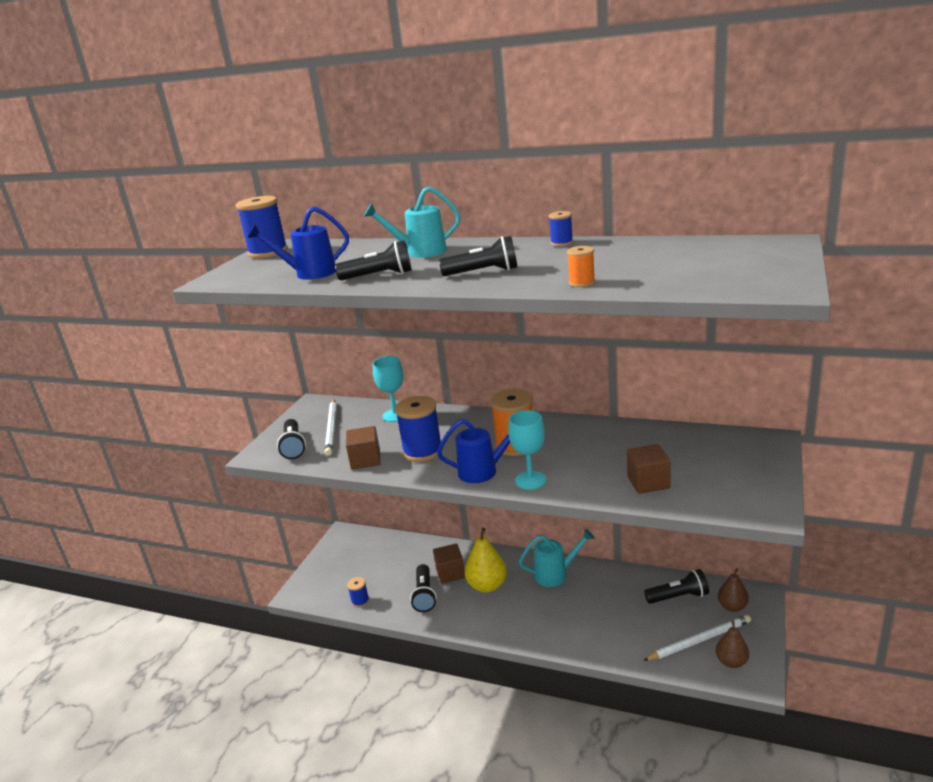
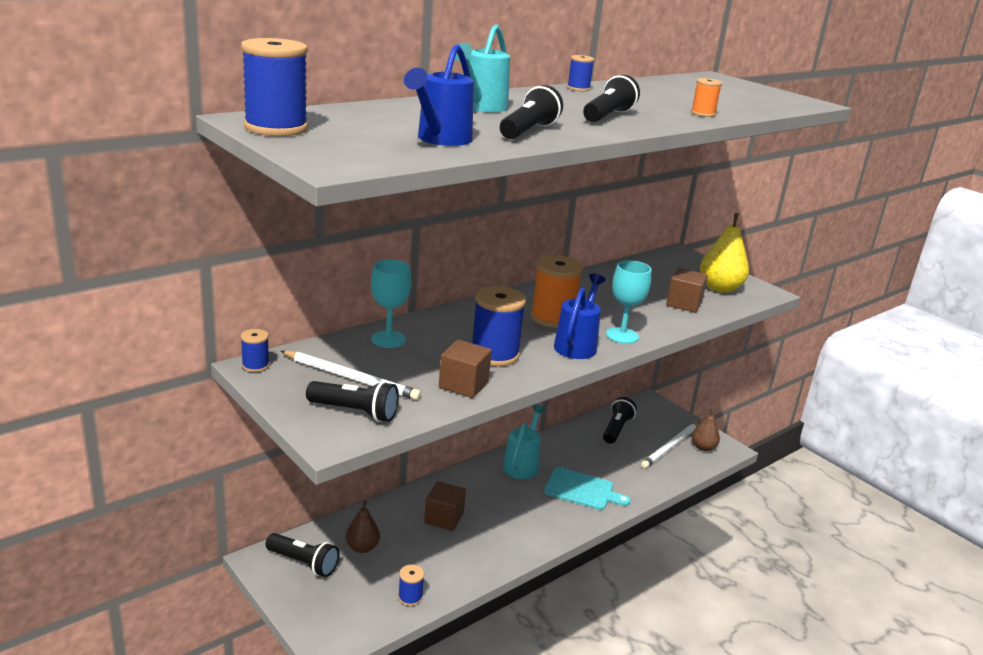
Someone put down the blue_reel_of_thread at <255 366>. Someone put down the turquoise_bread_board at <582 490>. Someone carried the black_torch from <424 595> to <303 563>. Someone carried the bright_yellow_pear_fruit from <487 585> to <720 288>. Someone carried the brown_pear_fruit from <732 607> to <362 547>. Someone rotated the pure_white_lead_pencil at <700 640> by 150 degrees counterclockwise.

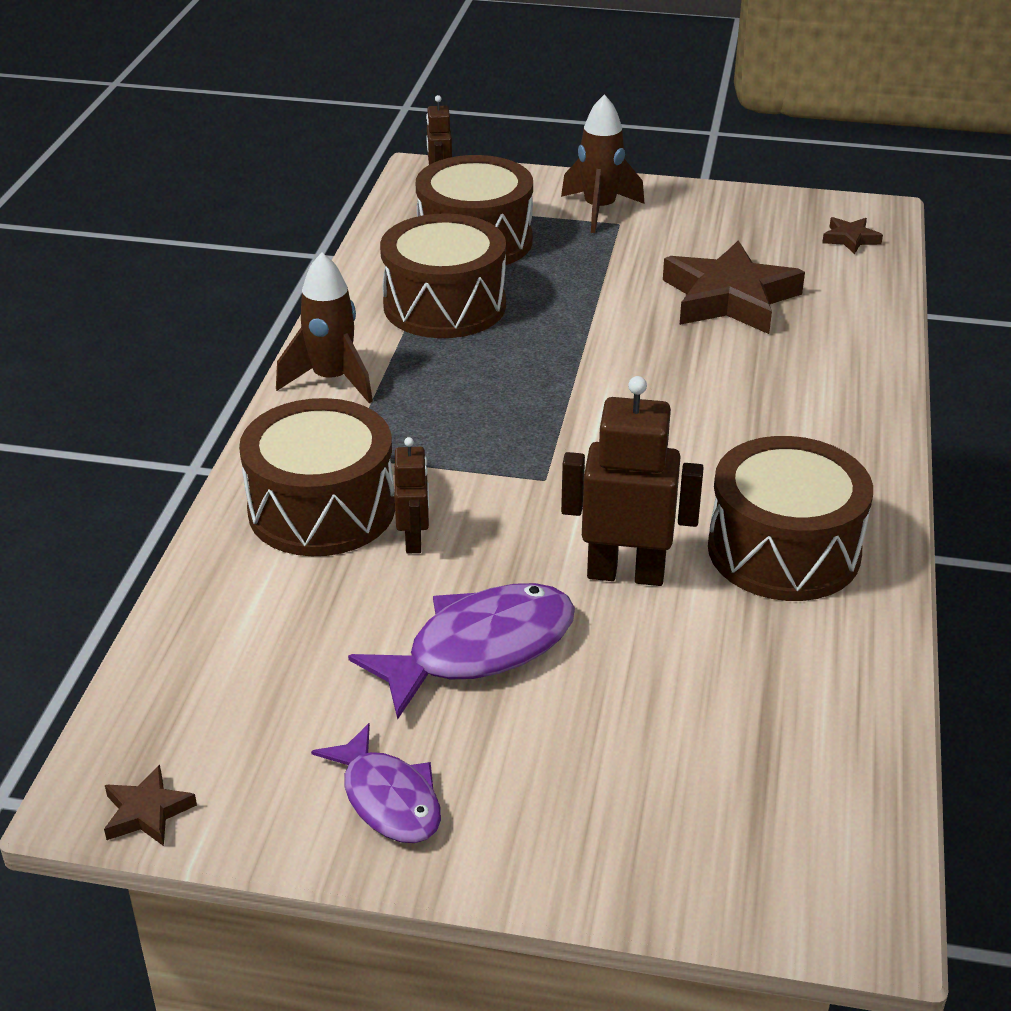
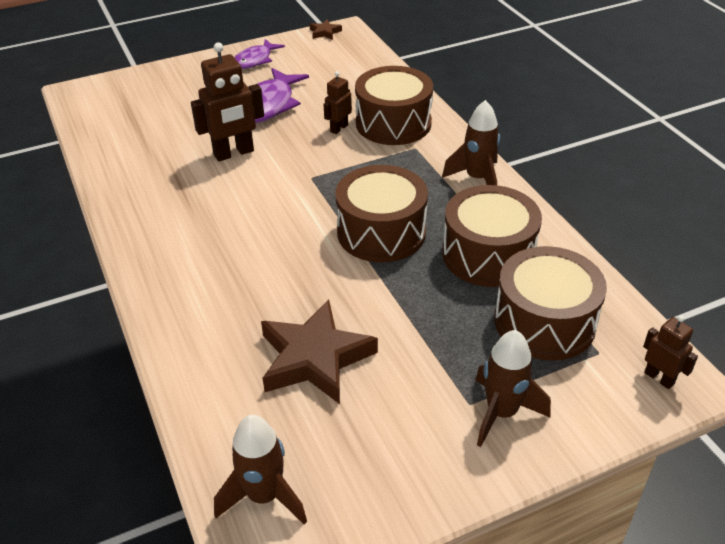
Someone carried the brown_snare_drum from <783 550> to <381 232>. Someone swapped the brown_star at <850 239> for the brown_spaceship at <264 496>. Someone rotated the violet_toy_fish at <388 798> by 75 degrees counterclockwise. Someone rotated the brown_robot at <414 540> by 75 degrees clockwise.

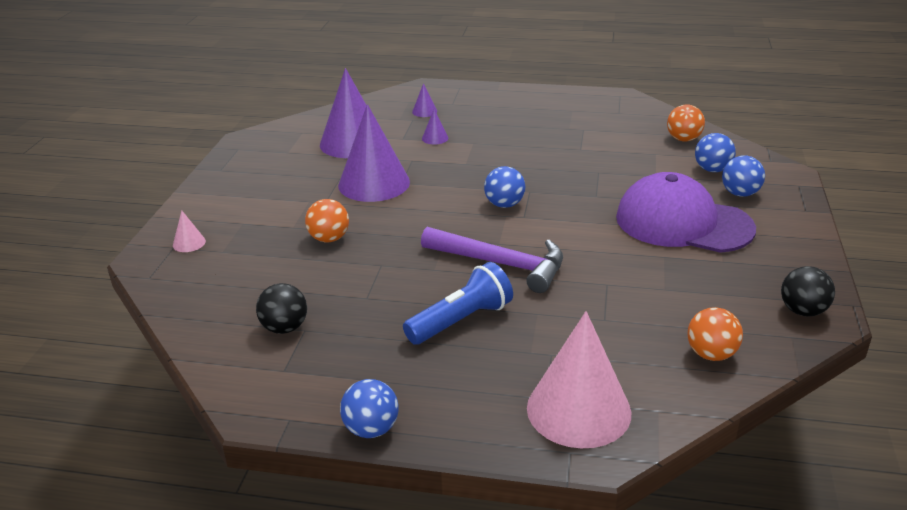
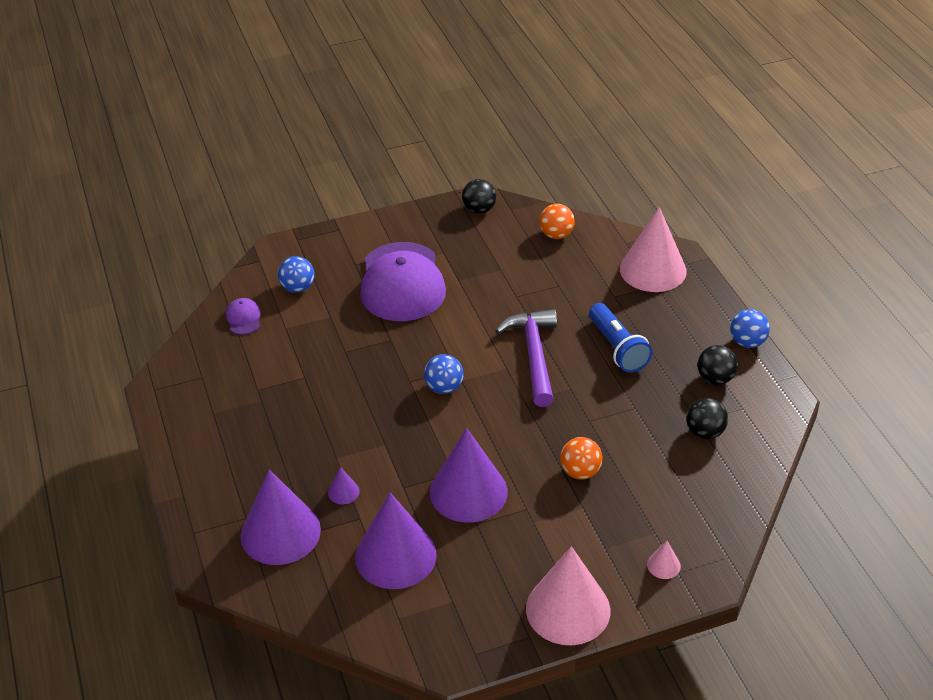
Someone took away the blue_play_ball at <740 193>. Someone put down the rose-pink_cone at <568 609>. Someone put down the black_play_ball at <715 378>. Someone swapped the orange-coloured_play_ball at <683 139> for the violet_peaked_cap at <243 318>. Someone rotated the blue_torch at <461 321> by 135 degrees counterclockwise. Someone scaled the violet_cone at <424 111> by 2.46.

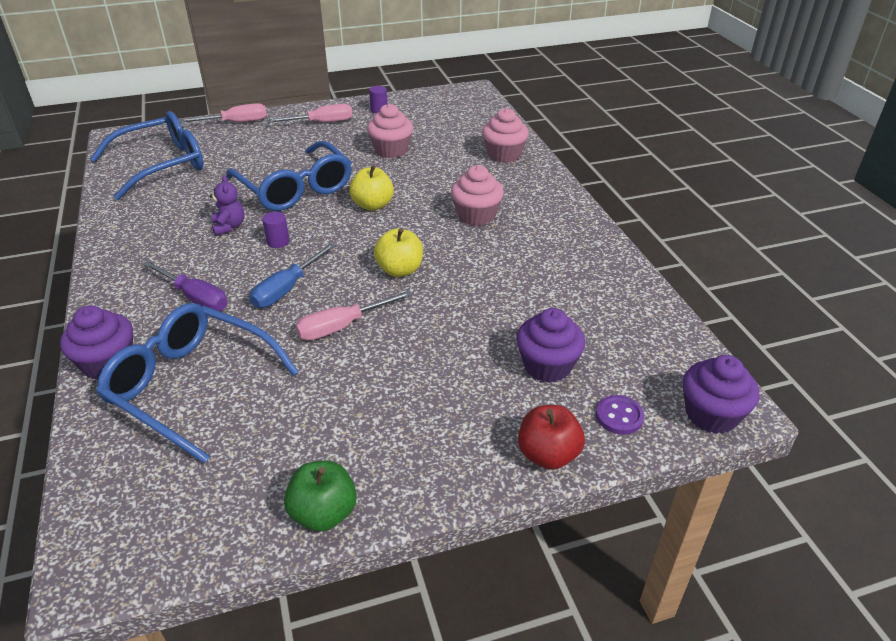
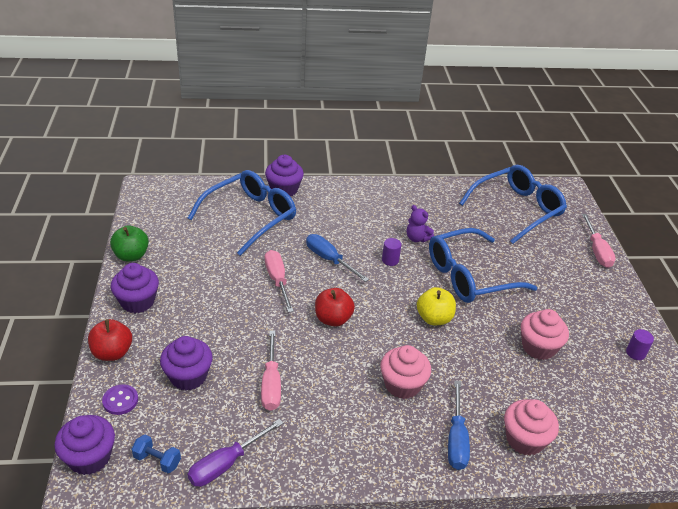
Someone put down the violet_muffin at <137 302>. Someone put down the blue_hand_weight at <157 460>. Someone put down the blue_flat_screwdriver at <456 439>. Someone carried the violet_flat_screwdriver from <195 298> to <226 464>. Someone carried the rose-pink_flat_screwdriver from <321 123> to <271 383>. Someone repainted the bright_yellow_apple at <400 270>, which became the scarlet_apple at <333 319>. Someone rotated the blue_spectacles at <162 165> by 105 degrees counterclockwise. Someone rotated the violet_teddy at <229 226> by 45 degrees clockwise.

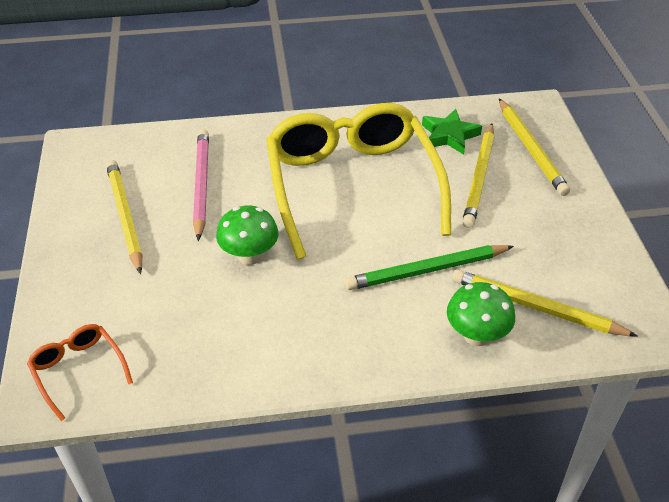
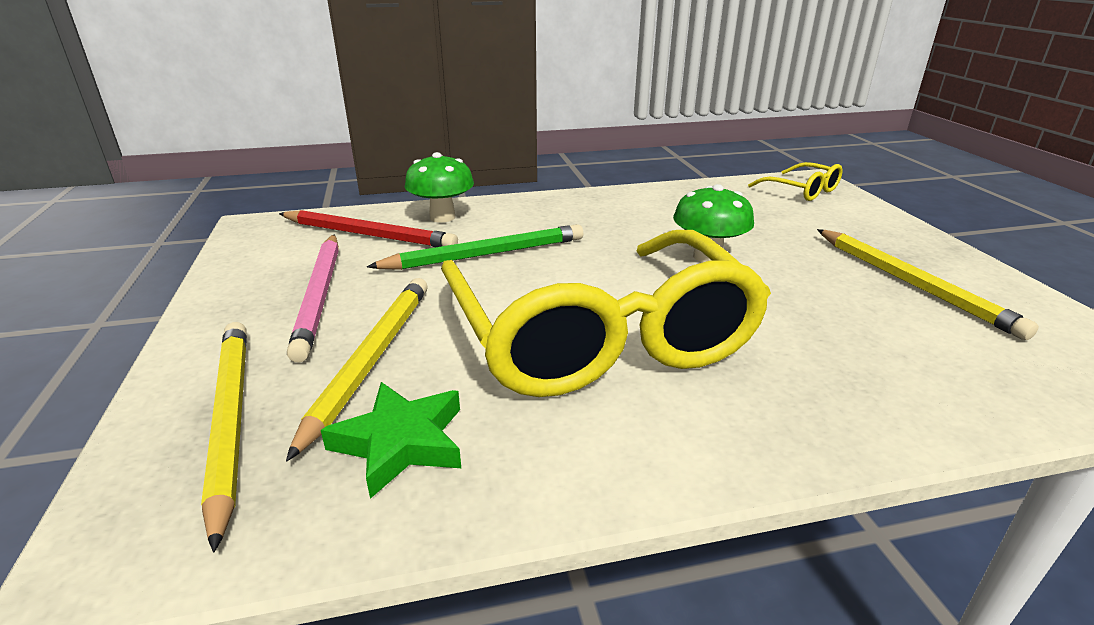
Someone carried the rose-pink_lead_pencil from <201 185> to <320 296>. Someone repainted the orange-coloured_spectacles at <78 371>, which became the bright_yellow_spectacles at <801 190>. Someone repainted the bright_yellow_lead_pencil at <536 307>, which became the scarlet_lead_pencil at <368 235>.

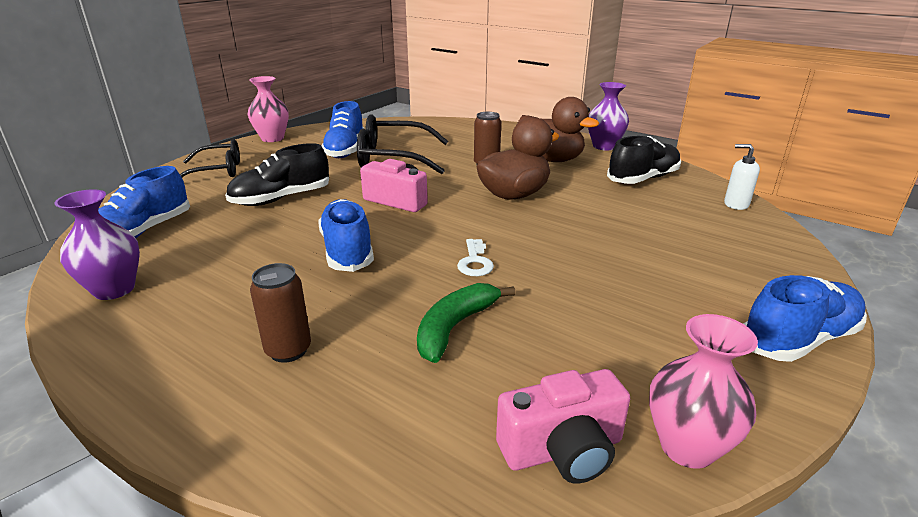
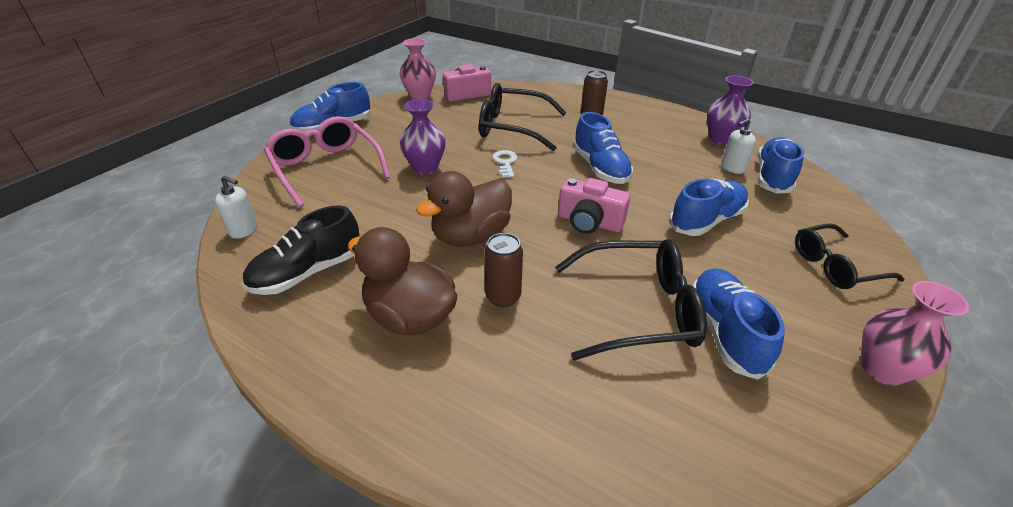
Someone put down the rose-pink_spectacles at <326 168>. Someone put down the pure_white_soap_pump at <732 168>. Someone carried the violet_flower_vase from <604 146> to <425 168>. Someone swapped the emerald_banana_fruit at <454 327> for the black_spectacles at <512 127>. Someone repainted the black_lace-up_shoe at <281 199>, which became the blue_lace-up_shoe at <706 220>.

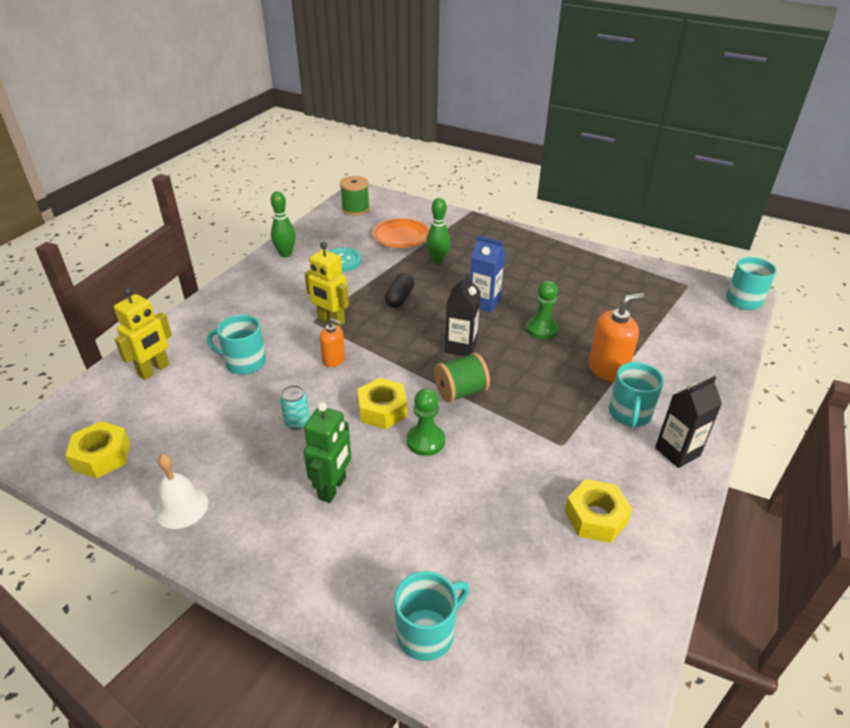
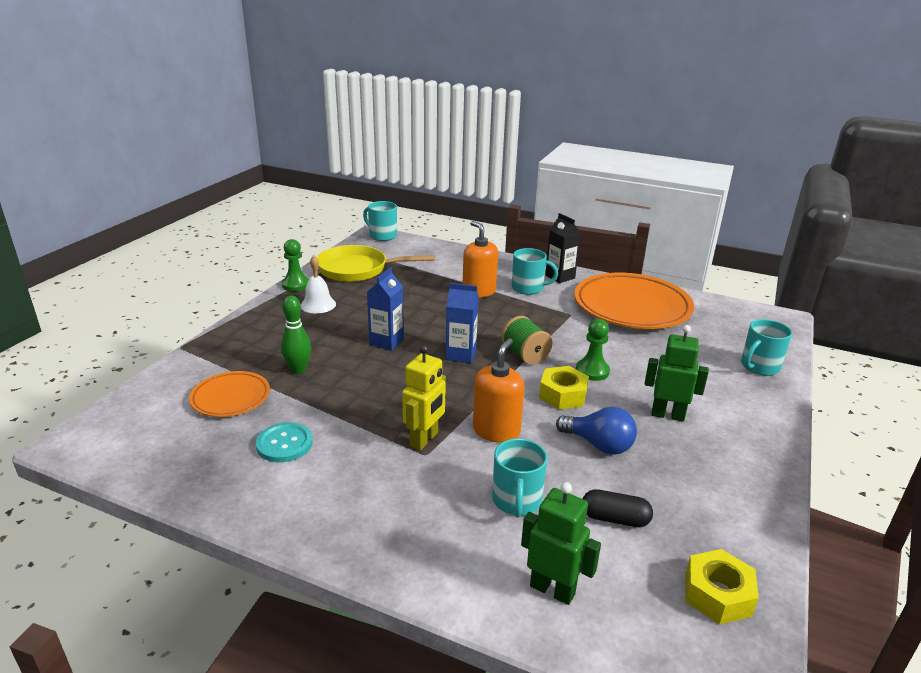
Someone took away the emerald_skittle at <286 254>. Someone took away the emerald_reel_of_thread at <355 209>. Someone put down the bright_yellow_frying_pan at <357 269>. Someone carried the pure_white_school_bell from <181 507> to <318 305>. Someone carried the black_capsule from <399 298> to <615 519>. Someone carried the emerald_pawn from <542 329> to <296 285>. Someone swapped the turquoise_soda_can at <297 422> for the blue_lightbulb at <599 445>. Someone swapped the bright_yellow_hexagon_nut at <595 517> for the orange-coloured_flat_dish at <631 307>. Someone repainted the bright_yellow_robot at <154 370>, which became the emerald_robot at <552 589>. Someone repainted the black_carton at <461 347>, which became the blue_carton at <461 355>. Someone rotated the turquoise_coffee_mug at <427 632> by 90 degrees counterclockwise. Someone scaled the orange-coloured_soap_pump at <334 360> by 1.65.

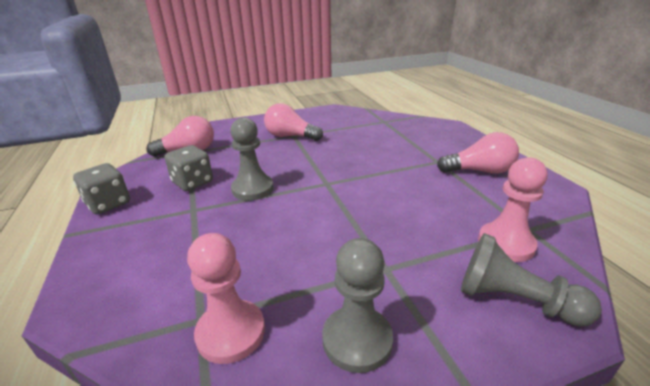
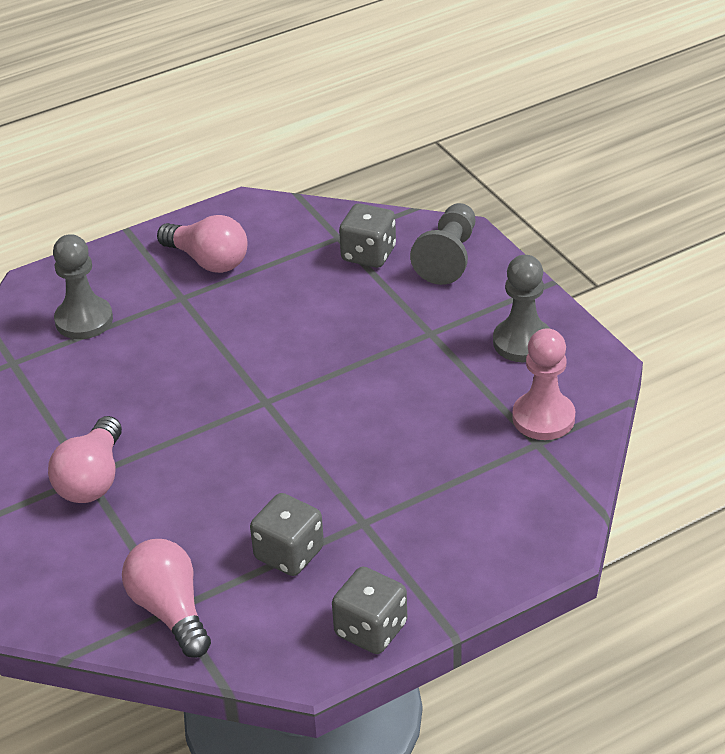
Someone carried the ash-grey_pawn from <252 189> to <84 320>. Someone swapped the rose-pink_pawn at <505 243> for the ash-grey_game_die at <368 254>. Someone rotated the rose-pink_lightbulb at <479 171> by 135 degrees clockwise.

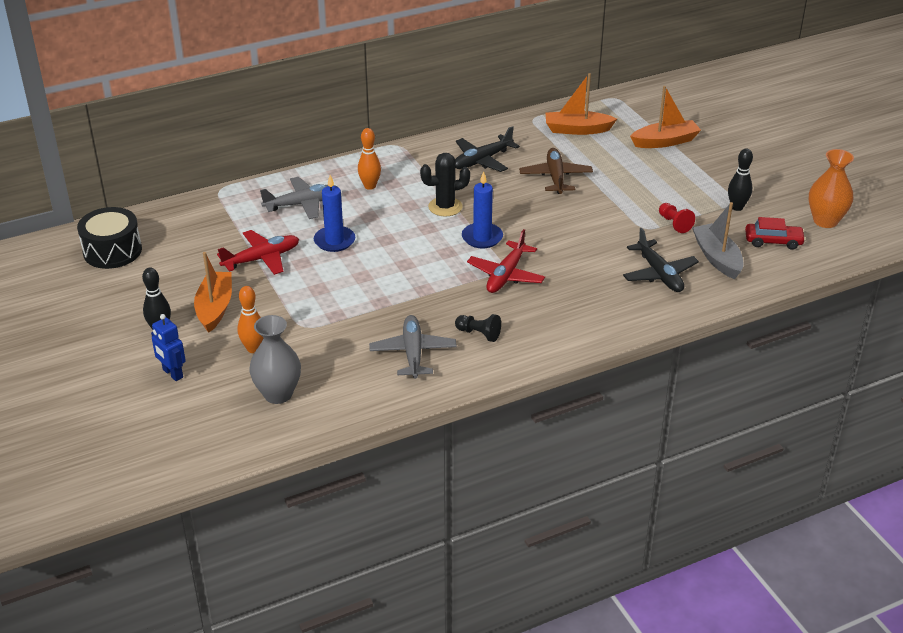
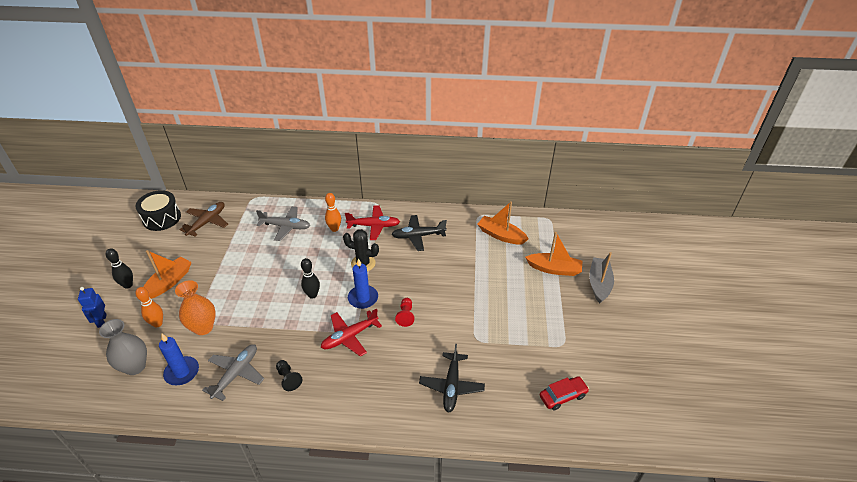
Someone carried the scarlet_toy_plane from <262 259> to <374 226>. Someone carried the blue_wax_candle from <334 241> to <182 372>. Someone carried the brown_toy_plane from <555 177> to <207 222>. Someone carried the scarlet_pawn from <674 224> to <405 316>. Someone carried the ash-grey_sailboat from <717 258> to <599 284>. Someone carried the black_skittle from <737 207> to <312 295>. Someone carried the orange-coloured_flower_vase from <825 221> to <203 327>. Someone rotated the scarlet_automobile at <773 241> by 60 degrees counterclockwise.

